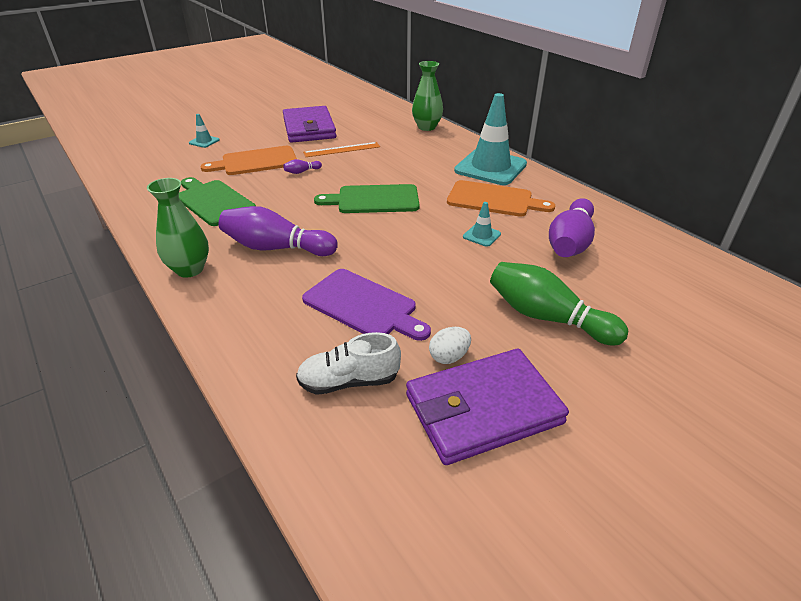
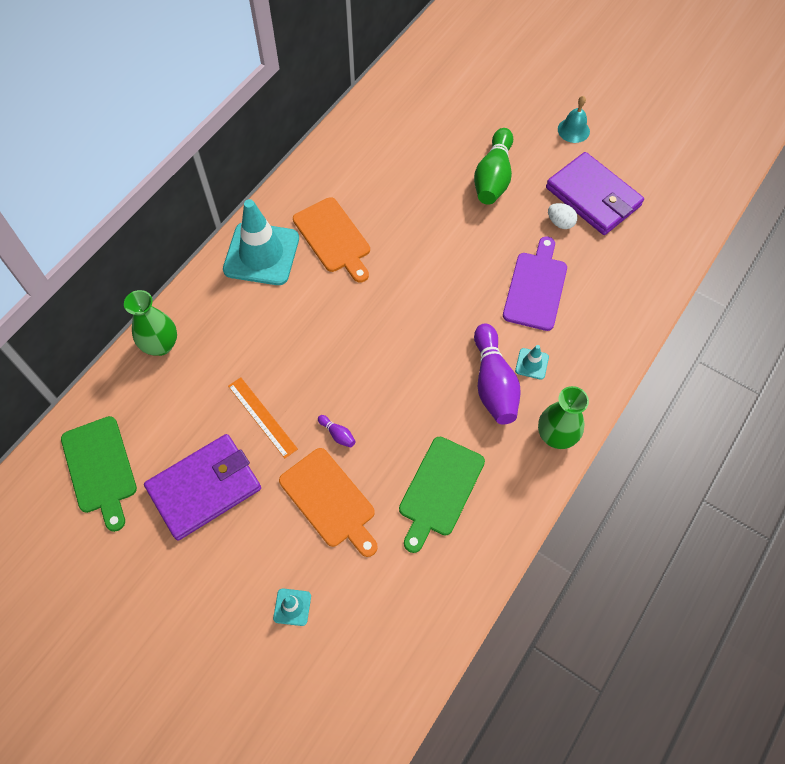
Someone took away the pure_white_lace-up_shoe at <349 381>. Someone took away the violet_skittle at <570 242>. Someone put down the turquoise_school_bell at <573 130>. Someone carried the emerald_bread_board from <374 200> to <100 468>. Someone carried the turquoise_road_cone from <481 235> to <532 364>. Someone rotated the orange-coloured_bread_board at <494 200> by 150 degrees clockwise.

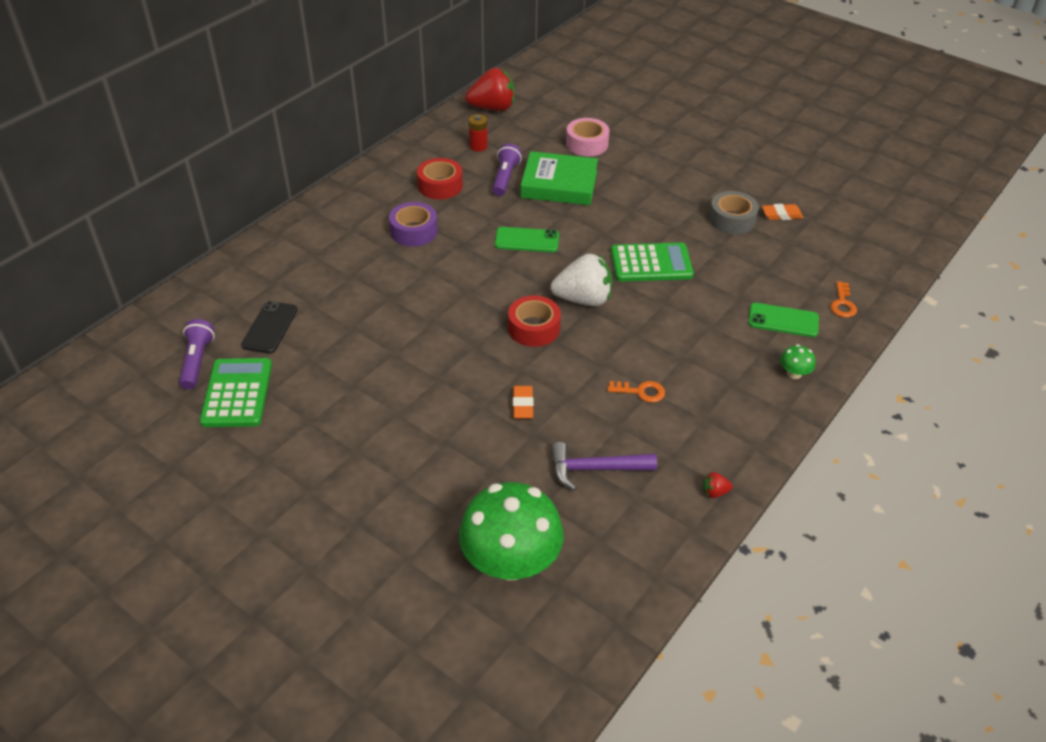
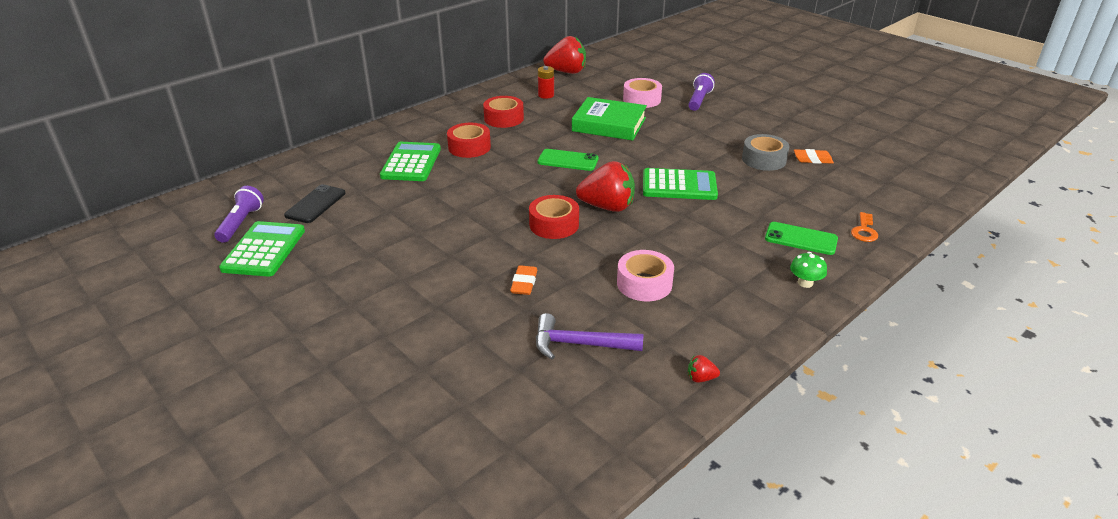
Someone took away the emerald_fungus at <511 561>. Someone put down the emerald_calculator at <411 163>. Someone carried the violet_torch from <505 178> to <699 100>. Someone swapped the orange-coloured_key at <641 392> for the rose-pink_roll_of_tape at <644 283>. Someone repainted the violet_roll_of_tape at <414 231>, which became the scarlet_roll_of_tape at <469 147>. Someone repainted the pure_white_berry at <583 299>, which became the scarlet_berry at <607 207>.

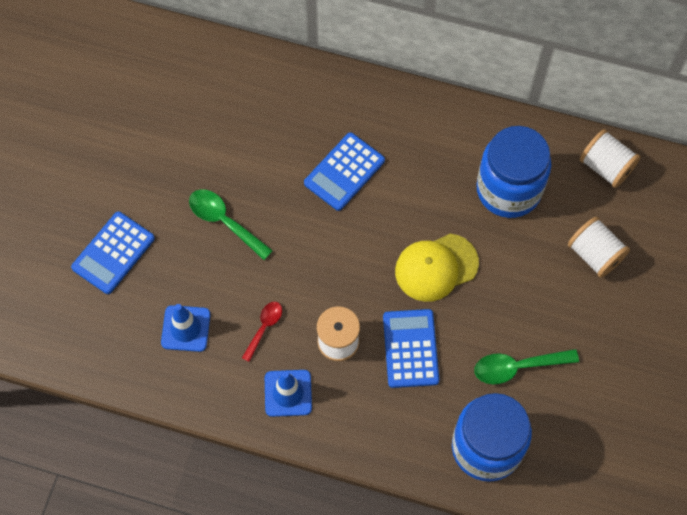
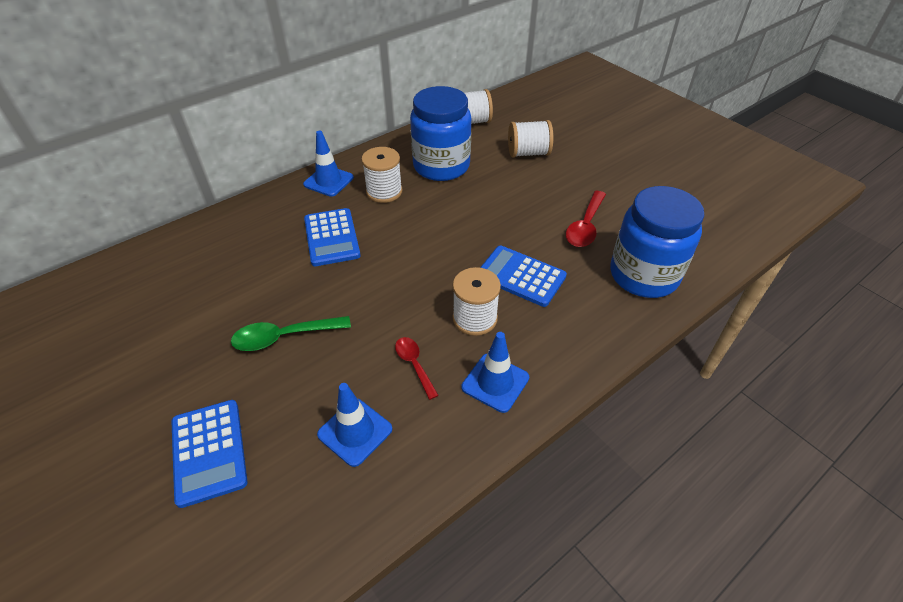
Someone took away the bright_yellow_peaked_cap at <436 267>. Someone put down the blue_road_cone at <328 181>. Someone put down the pure_white_reel_of_thread at <384 191>. Someone repainted the emerald_spoon at <517 367>, which became the scarlet_spoon at <585 226>.

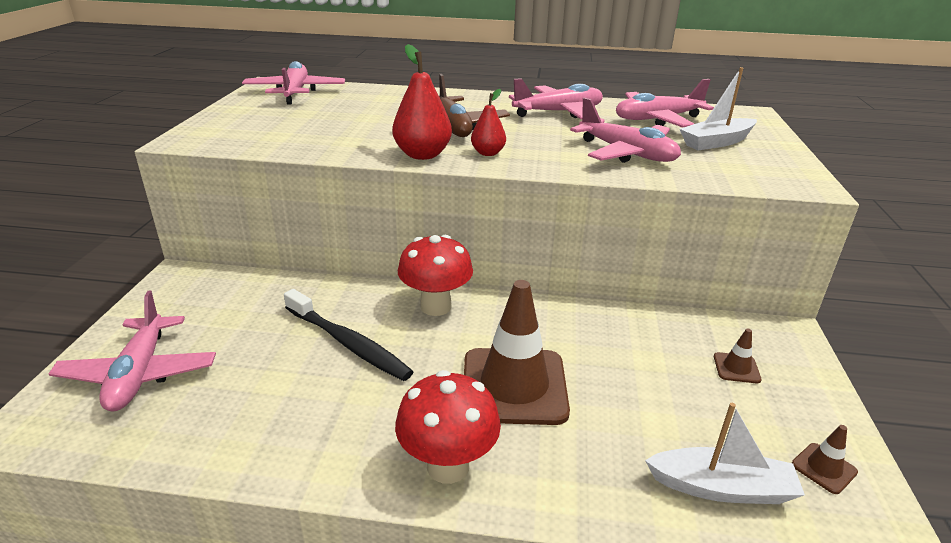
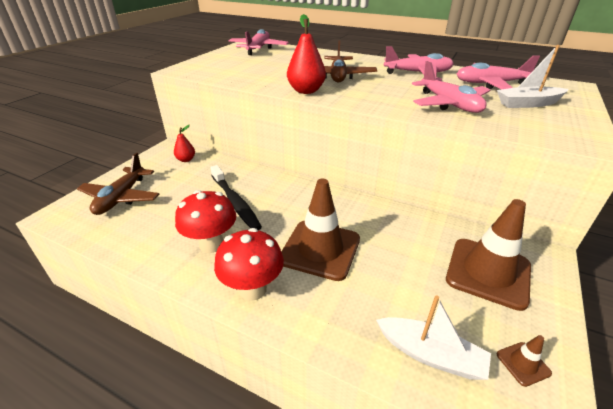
Someone carried the scarlet_fungus from <436 306> to <211 244>. Someone carried the scarlet_pear_fruit from <488 153> to <186 159>. Someone repainted the rose-pink_toy_plane at <139 374>, which became the brown_toy_plane at <121 198>. Someone scaled the brown_road_cone at <736 368> by 2.44.

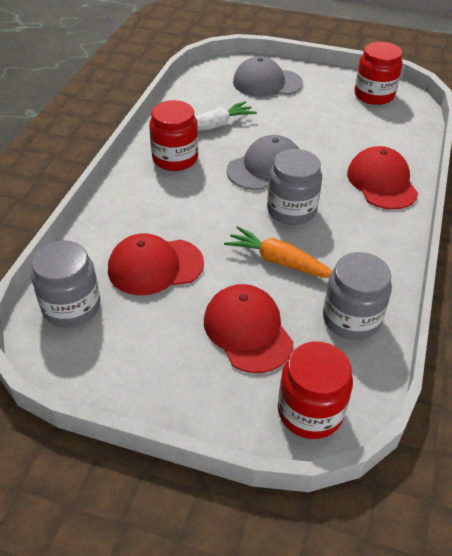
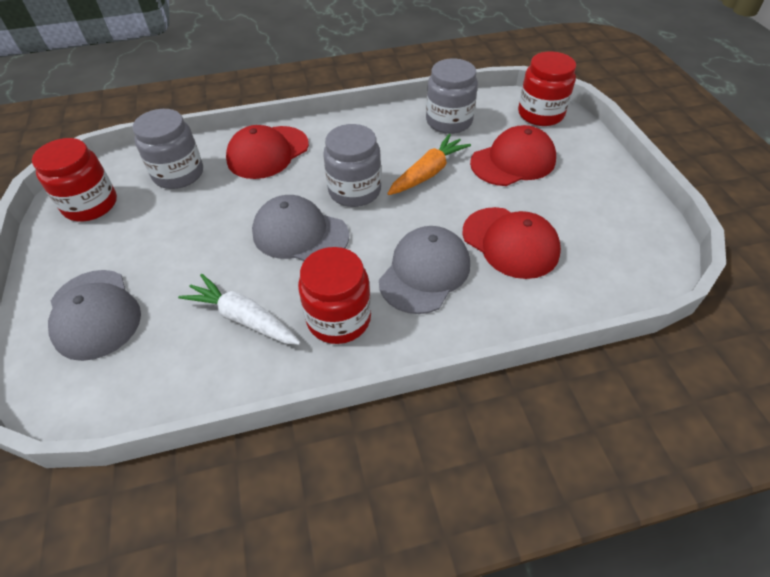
Someone put down the ash-grey_peaked_cap at <425 272>. Someone carried the ash-grey_jam_jar from <71 307> to <178 174>. Someone rotated the scarlet_peaked_cap at <247 330> by 150 degrees counterclockwise. Someone rotated the orange-coloured_carrot at <279 261> by 135 degrees counterclockwise.

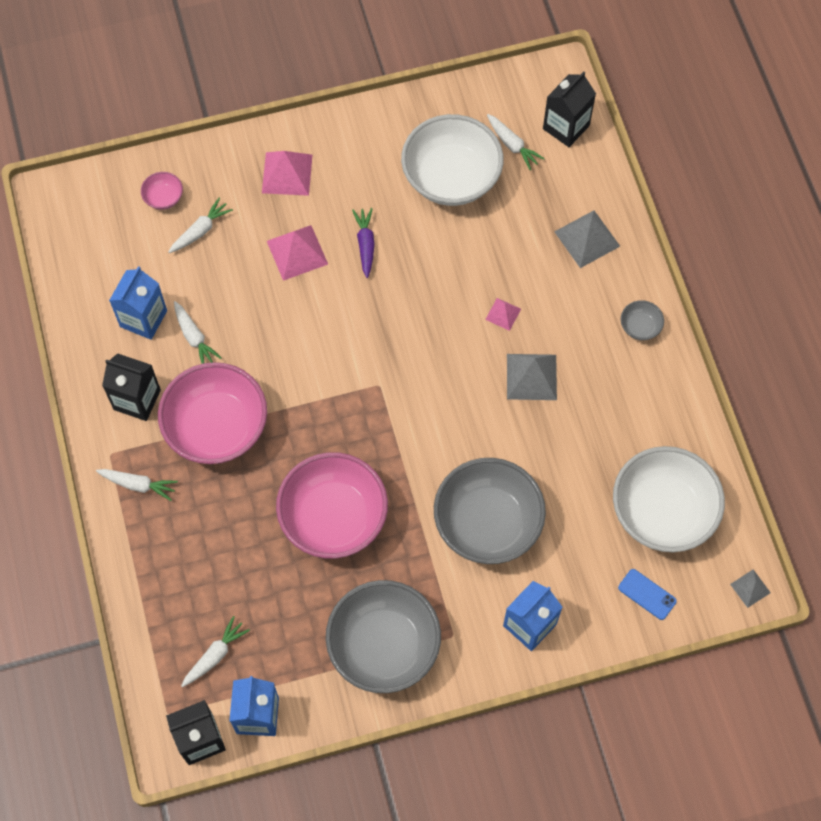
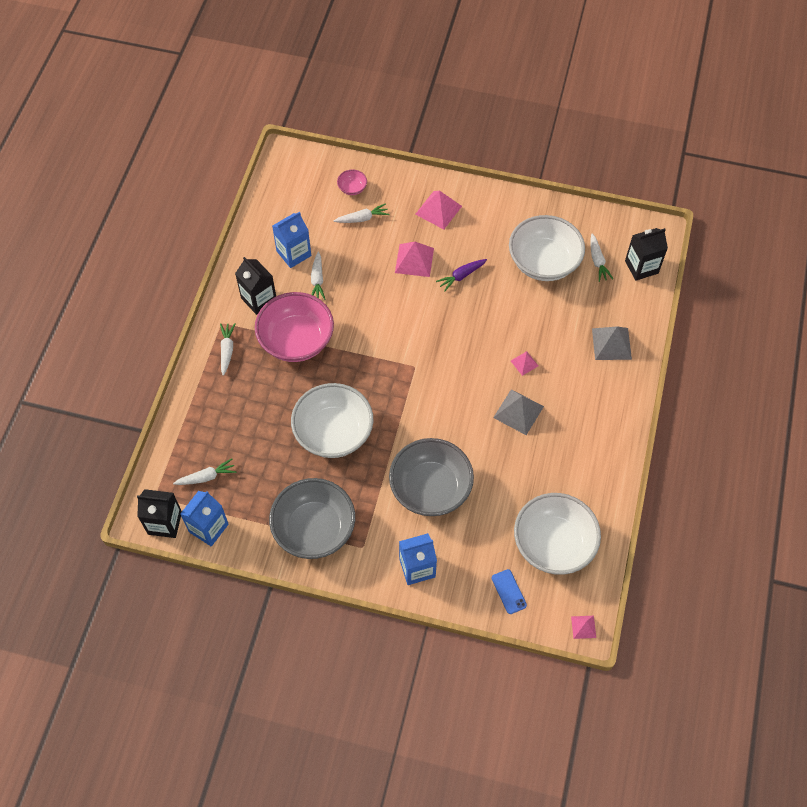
Someone took away the ash-grey_deep_dish at <640 327>. Someone repainted the rose-pink_deep_dish at <333 517>, which became the pure_white_deep_dish at <333 433>. Someone repainted the ash-grey_pyramid_shape at <750 588>, which became the rose-pink_pyramid_shape at <583 627>. Someone rotated the pure_white_carrot at <138 485> by 135 degrees counterclockwise. Someone rotated the violet_carrot at <365 244> by 150 degrees counterclockwise.

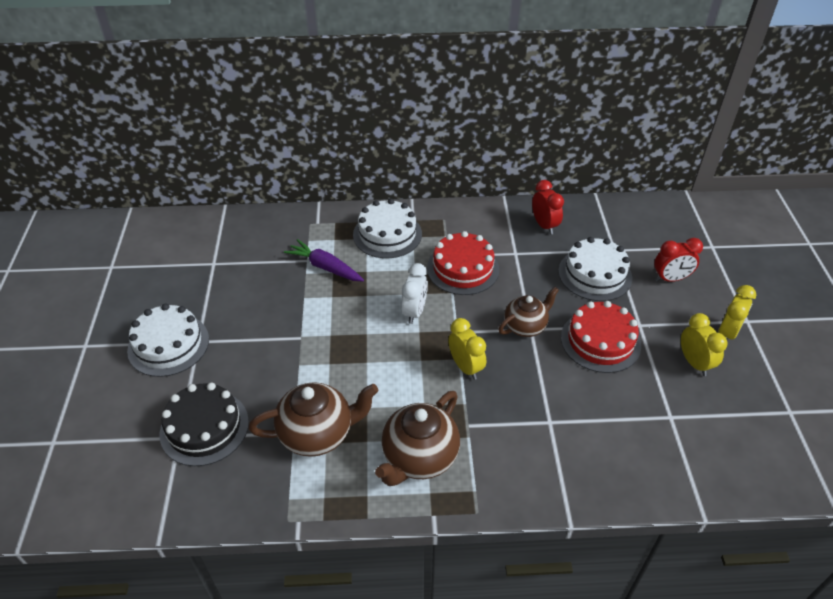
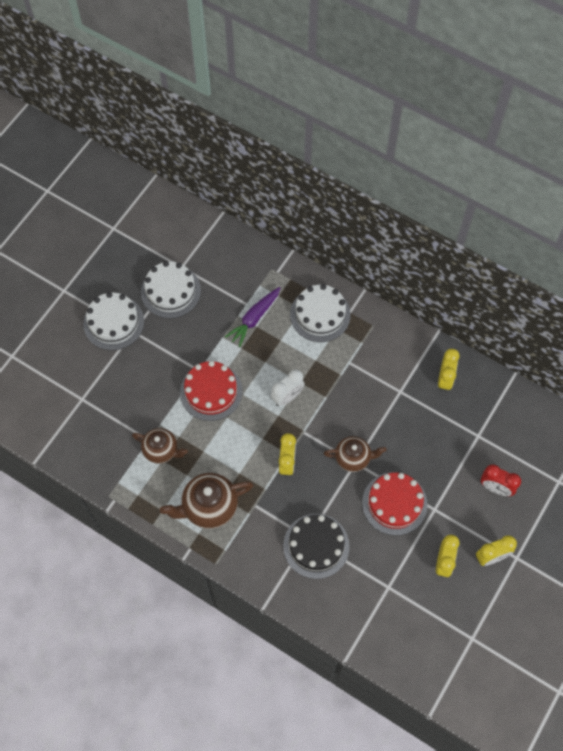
Someone carried the black_layer_cake from <204 427> to <316 546>. Someone carried the scarlet_layer_cake from <463 268> to <211 391>. Someone carried the pure_white_layer_cake from <595 274> to <171 291>. Someone repainted the scarlet_alarm_clock at <544 225>, which became the bright_yellow_alarm_clock at <445 379>. Someone rotated the violet_carrot at <325 267> by 120 degrees counterclockwise. Someone scaled the brown_tea_pot at <317 434> by 0.66.

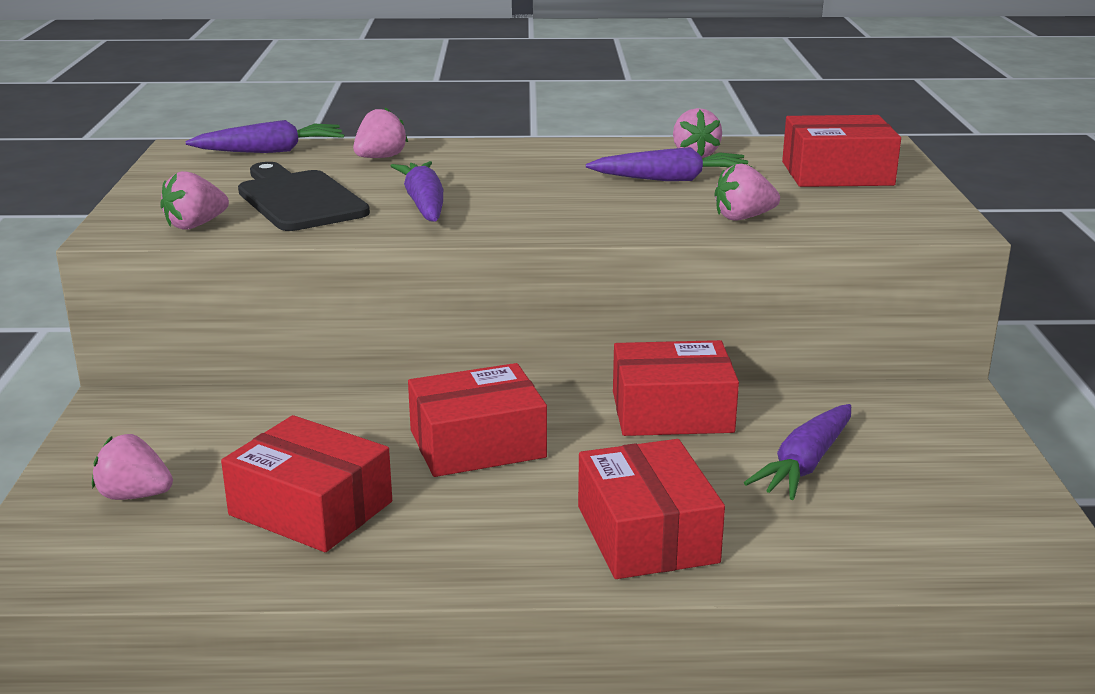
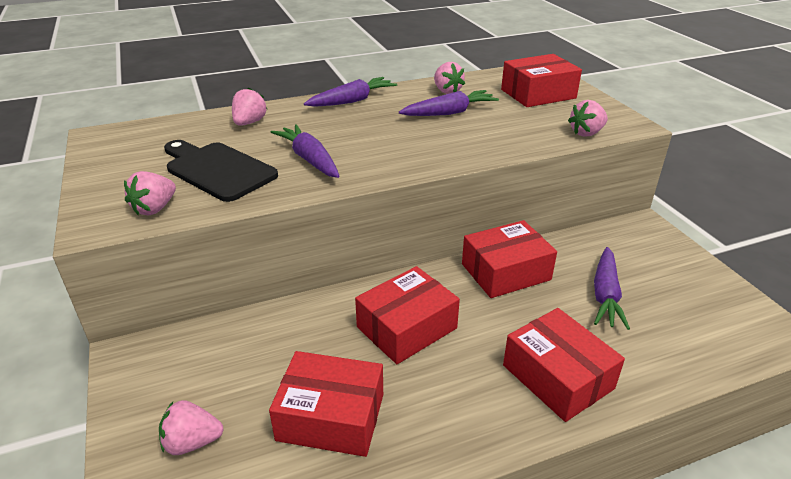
Someone carried the violet_carrot from <271 151> to <352 101>. Someone carried the rose-pink_berry from <743 218> to <586 133>.

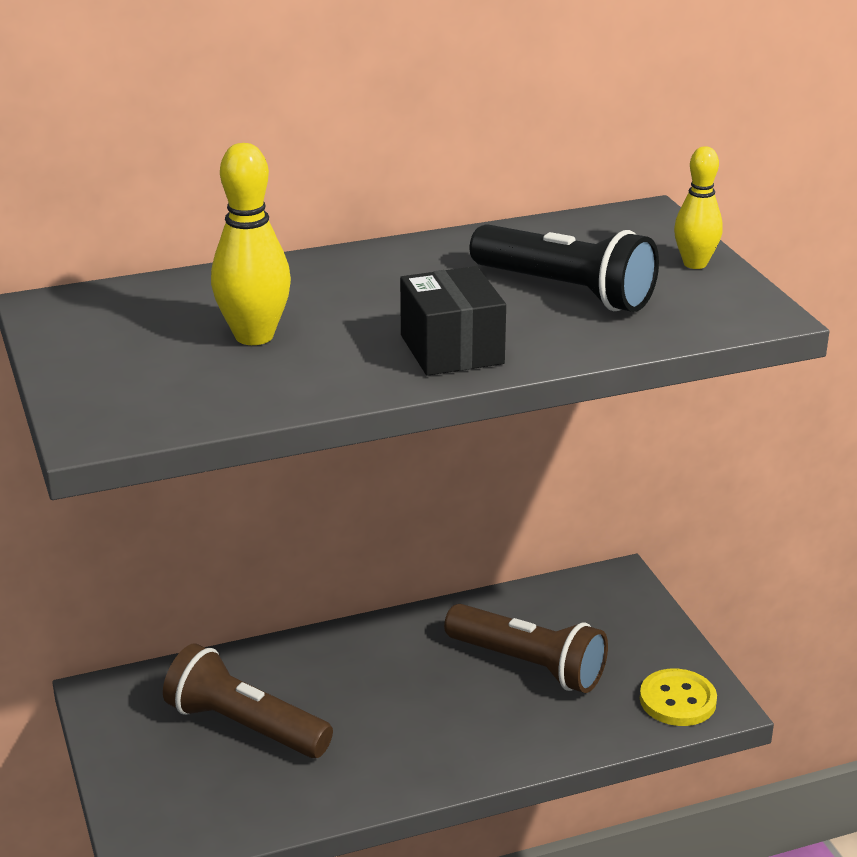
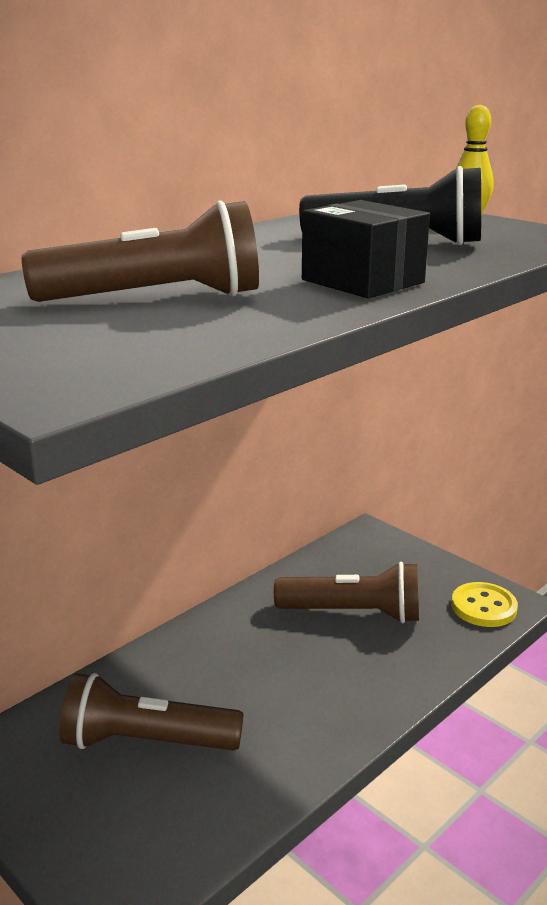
Someone swapped the bright_yellow_skittle at <254 336> for the brown_torch at <156 298>.

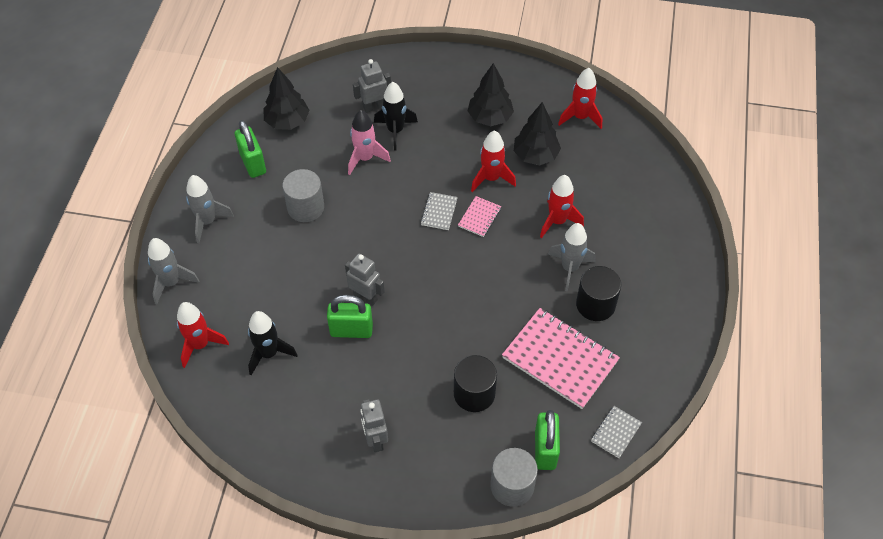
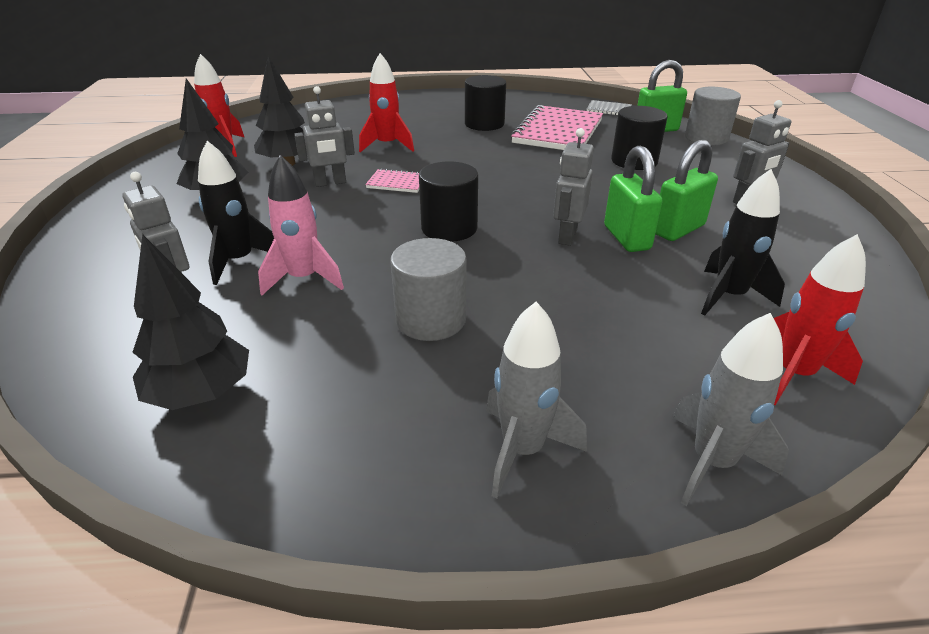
Someone took away the ash-grey_exercise_book at <439 212>. Someone took away the ash-grey_spaceship at <569 268>. Someone put down the black_cylinder_shape at <449 228>. Someone carried the emerald_small_lock from <253 163> to <678 229>. Someone swapped the scarlet_spaceship at <491 178> for the ash-grey_robot at <330 183>.

